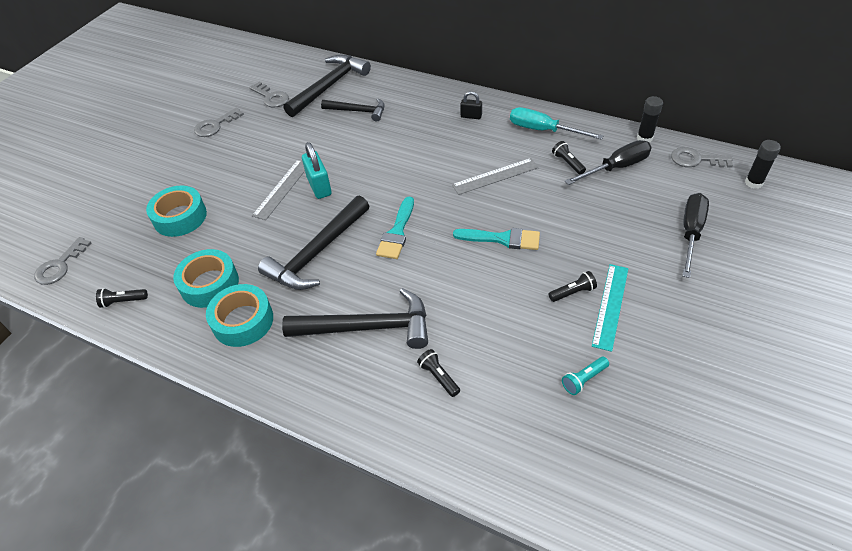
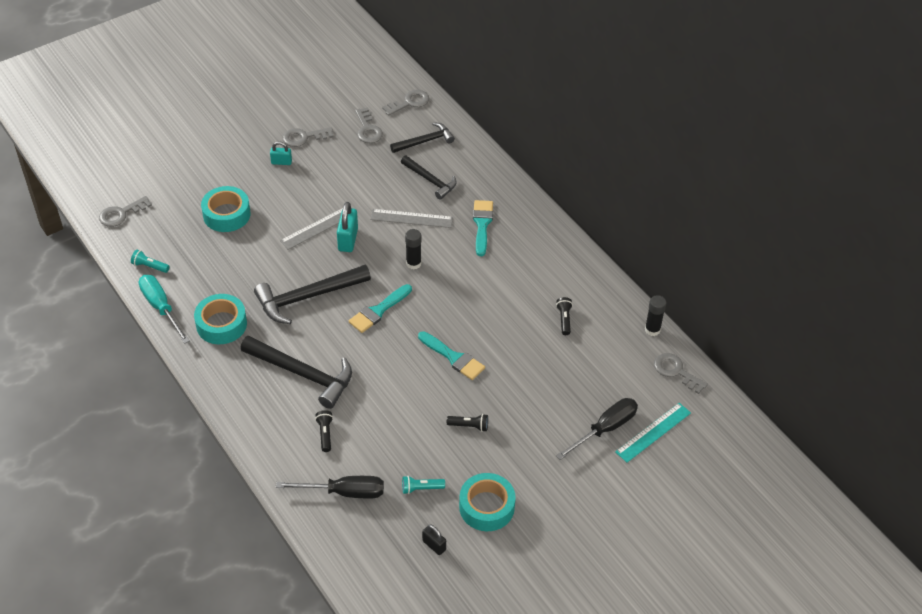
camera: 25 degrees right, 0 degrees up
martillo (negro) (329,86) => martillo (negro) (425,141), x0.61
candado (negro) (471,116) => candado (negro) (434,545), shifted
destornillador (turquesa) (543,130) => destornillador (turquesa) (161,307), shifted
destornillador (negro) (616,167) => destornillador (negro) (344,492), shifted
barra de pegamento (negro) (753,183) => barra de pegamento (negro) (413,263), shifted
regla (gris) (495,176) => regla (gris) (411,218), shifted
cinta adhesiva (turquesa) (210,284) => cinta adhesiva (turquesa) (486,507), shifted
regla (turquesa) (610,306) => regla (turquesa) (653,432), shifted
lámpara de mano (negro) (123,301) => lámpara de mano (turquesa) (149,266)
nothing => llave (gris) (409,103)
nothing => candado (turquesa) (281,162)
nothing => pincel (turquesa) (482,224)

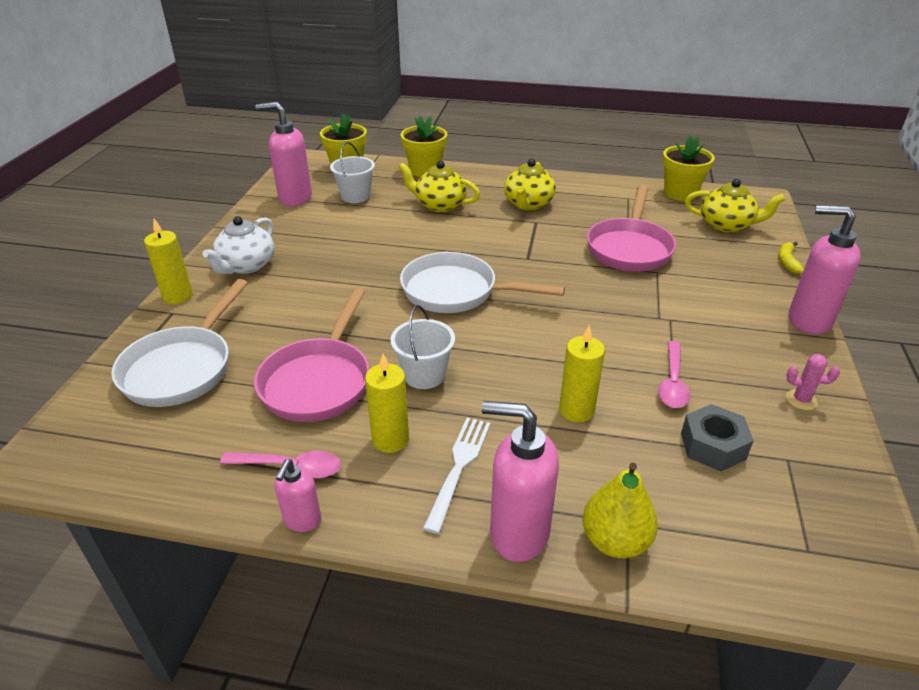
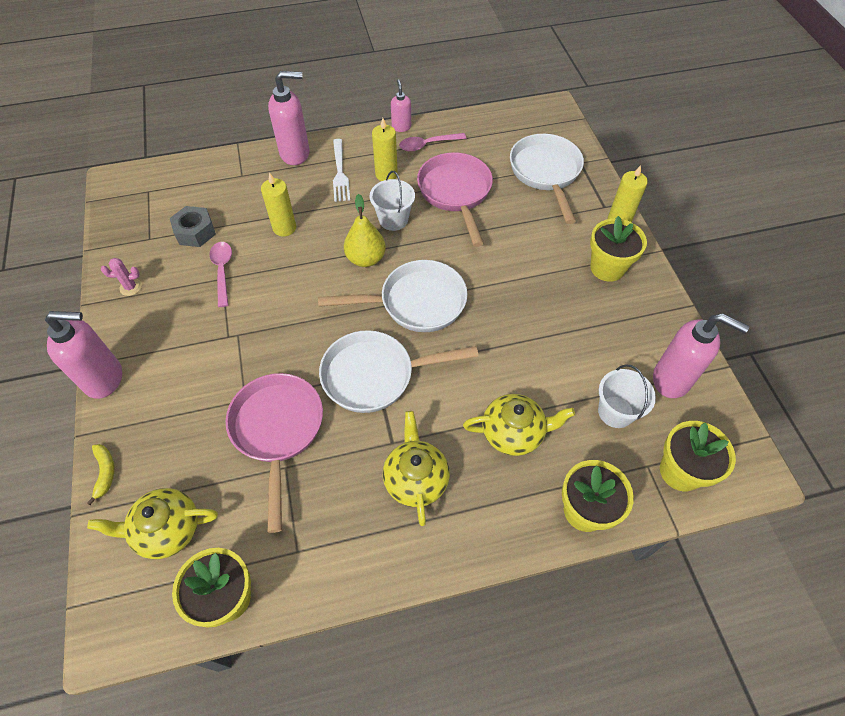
camera: 155 degrees right, 20 degrees up
dispensador de jabón (rosa) (294,198) => dispensador de jabón (rosa) (672,380), 45 degrees clockwise
tetera (blanco) (246,266) => maceta (amarillo) (607,268)
pera (amarillo) (615,541) => pera (amarillo) (366,259), shifted
nothing => sartén (blanco) (375,375)

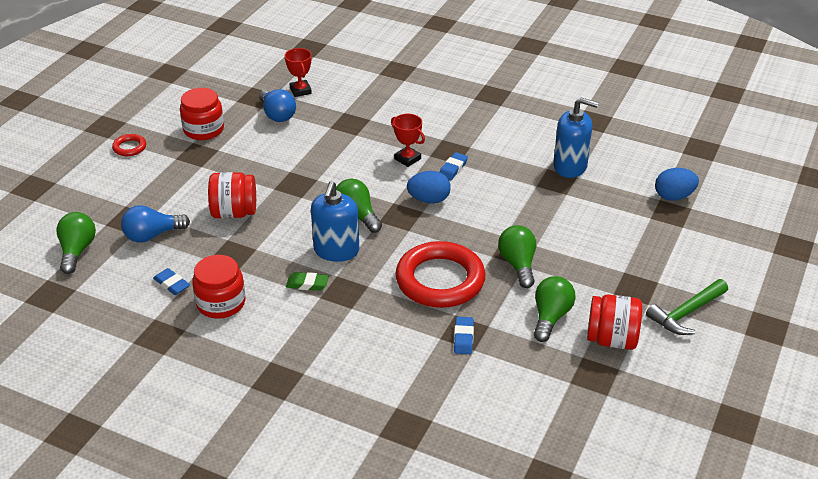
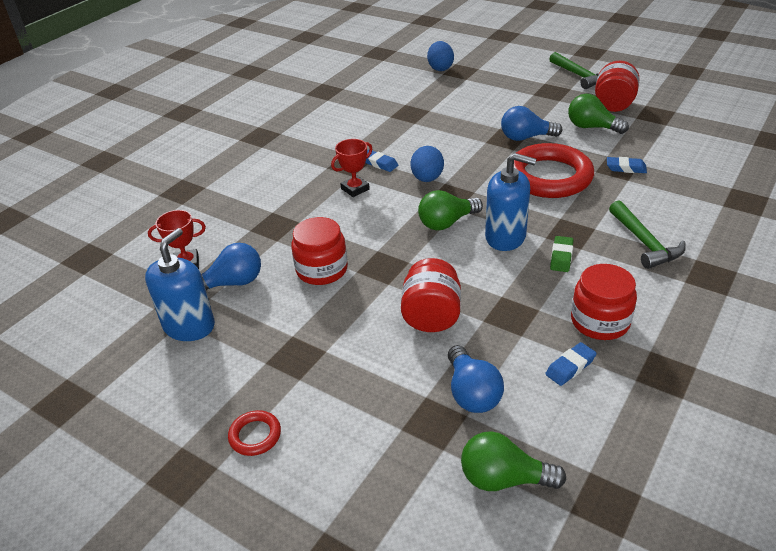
camera: 80 degrees left, 0 degrees up
tarro (rojo) (203,130) => tarro (rojo) (322,270), shifted
dispensador de jabón (azul) (570,166) => dispensador de jabón (azul) (189,326), shifted
bombilla (verde) (518,264) => bombilla (azul) (526,137)
nothing => martillo (verde) (644,243)

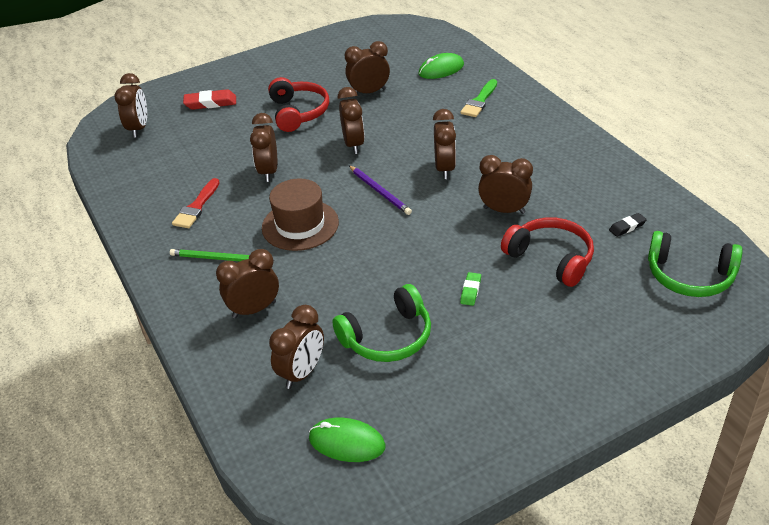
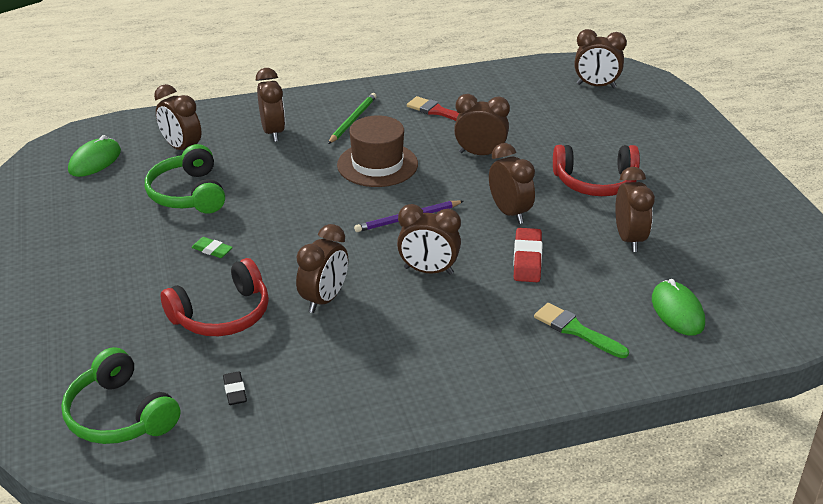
camera: 100 degrees right, 5 degrees down
despertador (marrón) (353,144) => despertador (marrón) (509,213), 120 degrees counterclockwise
goma de borrar (rojo) (210,103) => goma de borrar (rojo) (527,259), shifted
auriculares (verde) (689,276) => auriculares (verde) (119,415), 75 degrees counterclockwise

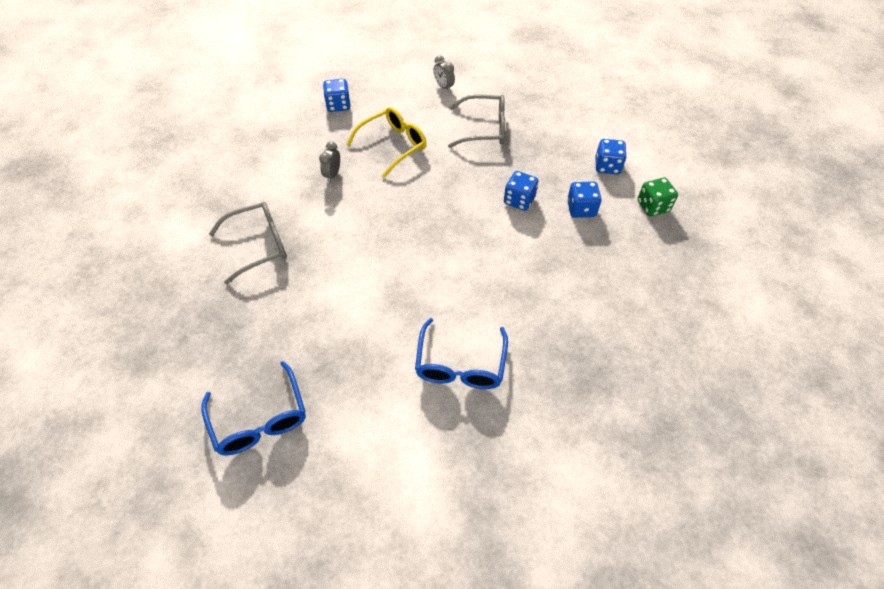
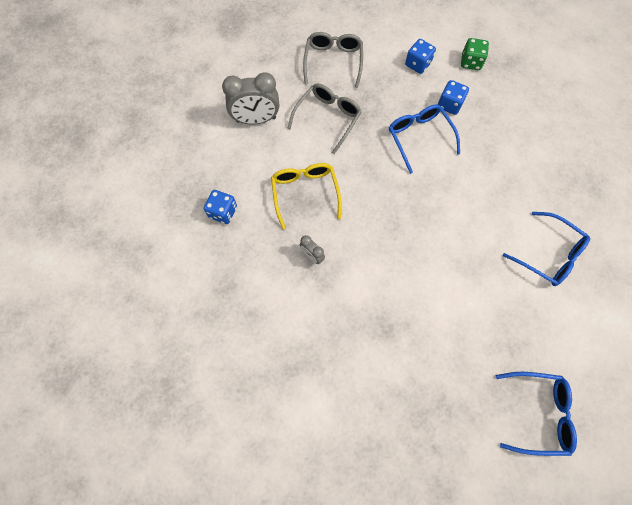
camera: 60 degrees left, 15 degrees up
despertador (gris) (444,87) => despertador (gris) (256,120), x2.01
dado (azul) (519,200) => gafas (azul) (419,138)
gafas (gris) (259,245) => gafas (gris) (333,61), shifted

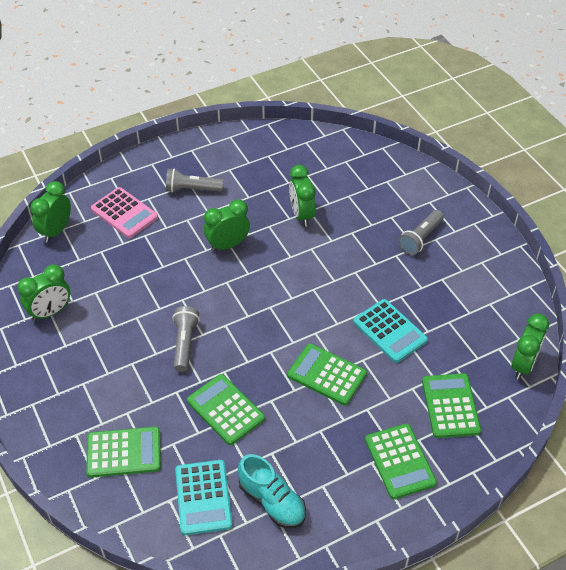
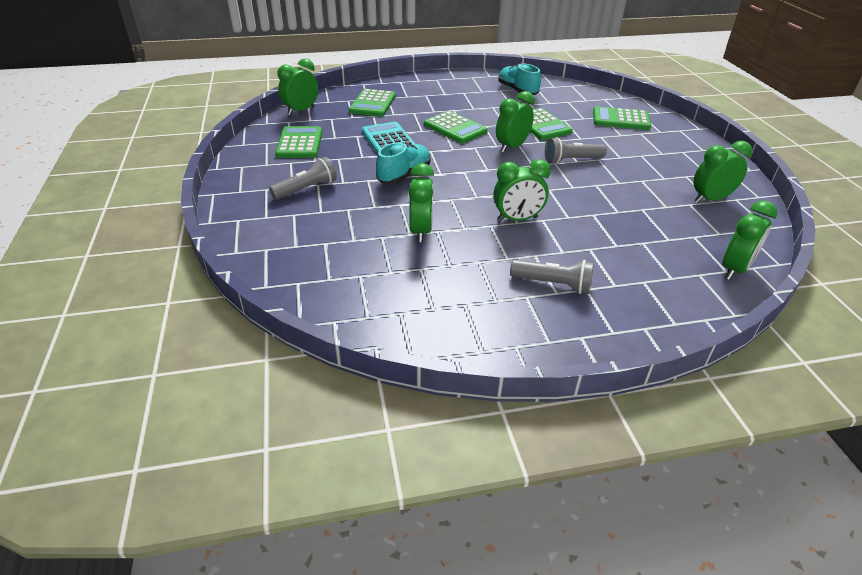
camera: 165 degrees left, 10 degrees down
calculadora (rosa) (124,213) => nothing
lámpara de mano (gris) (185,343) => lámpara de mano (gris) (571,160), 60 degrees clockwise
calculadora (verde) (400,461) => calculadora (verde) (299,143), shifted
calculadora (turquesa) (203,497) => nothing
nothing => despertador (verde) (512,147)
nothing => zapato (turquesa) (404,175)

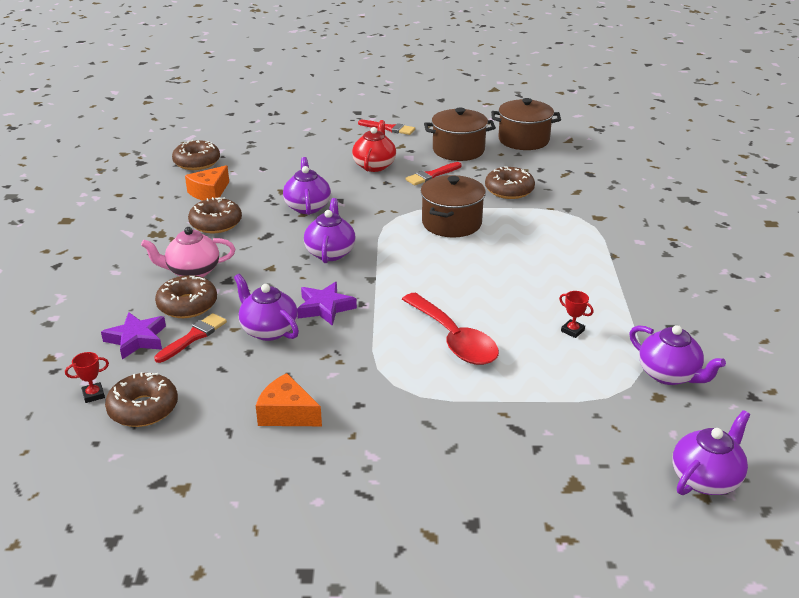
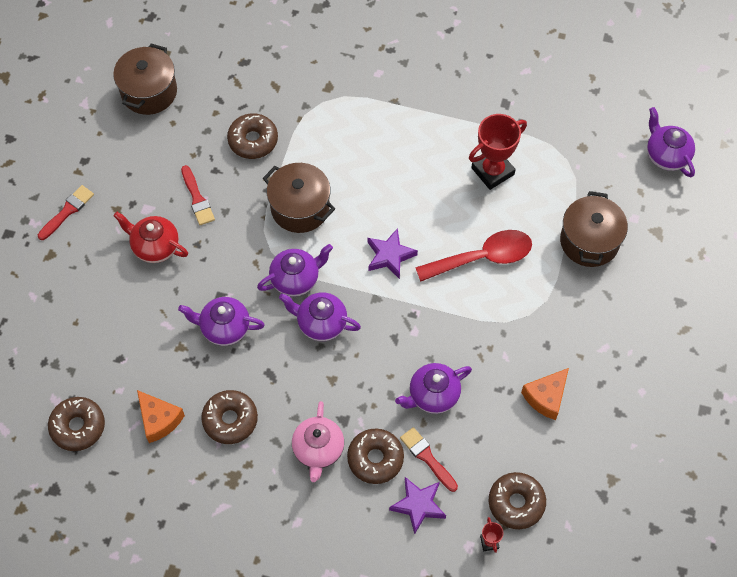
camera: 75 degrees left, 30 degrees up
olla (marrón) (458,150) => olla (marrón) (589,241), shifted
estrella (morado) (325,308) => estrella (morado) (390,256), shifted
trofeo (rojo) (572,331) => trofeo (rojo) (492,171), x2.22
tetera (morado) (669,375) => tetera (morado) (296,279), shifted

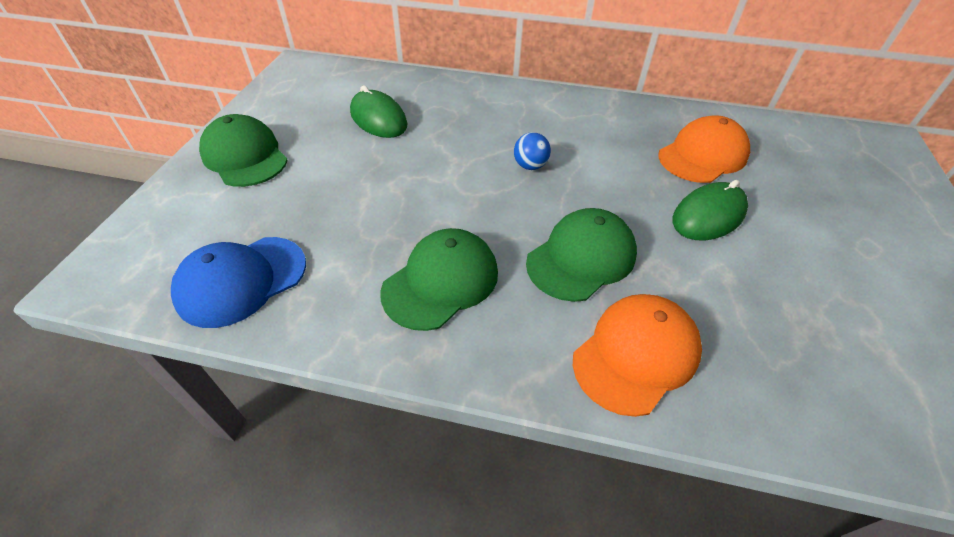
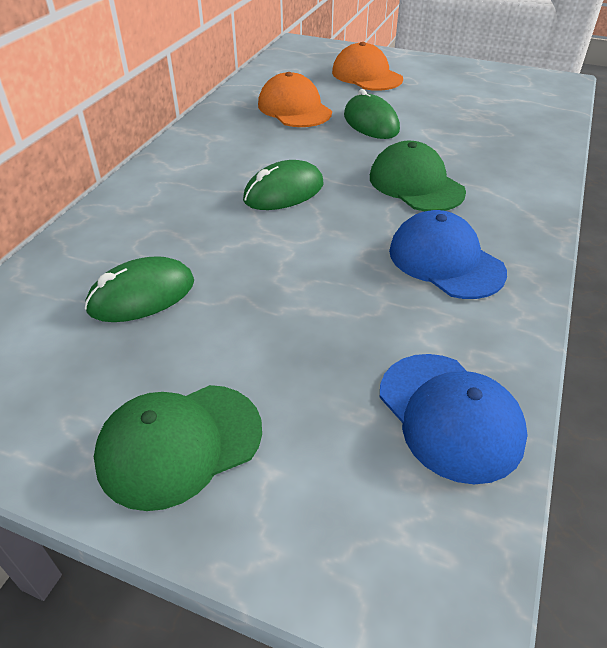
camera: 80 degrees left, 5 degrees down
pelota (azul) (530,166) => ratón (verde) (284,192)
gorra (verde) (441,281) => gorra (azul) (445,261)
gorra (naranja) (636,354) => gorra (naranja) (366,75), shifted

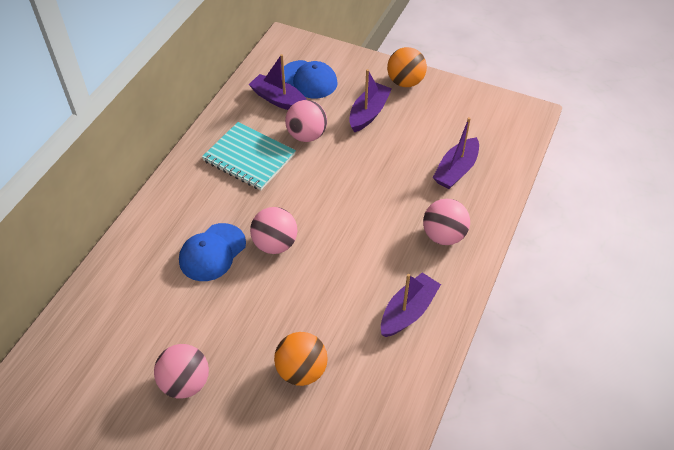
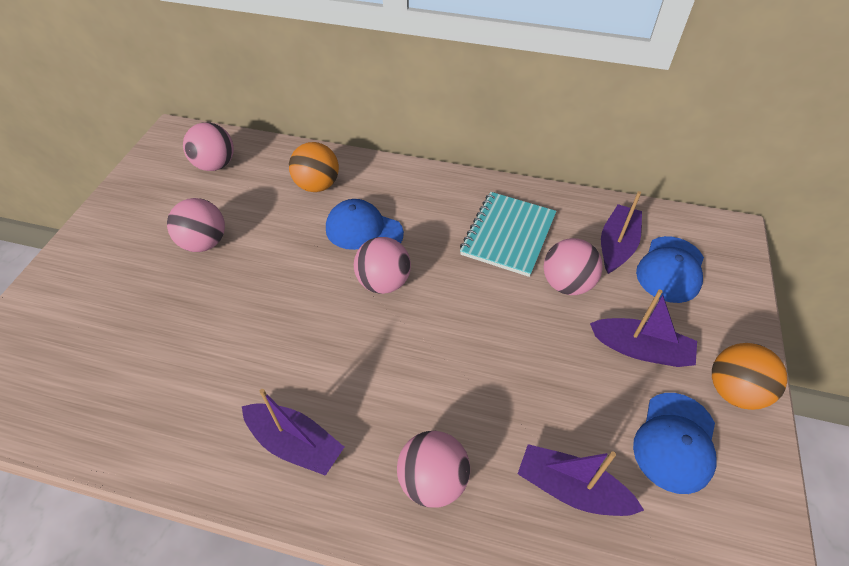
camera: 80 degrees right, 0 degrees up
pelota (naranja) (301,370) => pelota (naranja) (317,185), shifted
nothing => pelota (rosa) (215,165)
nothing => gorra (azul) (675,442)

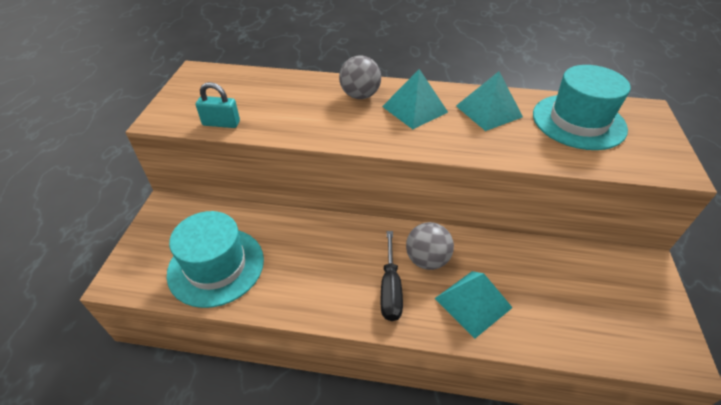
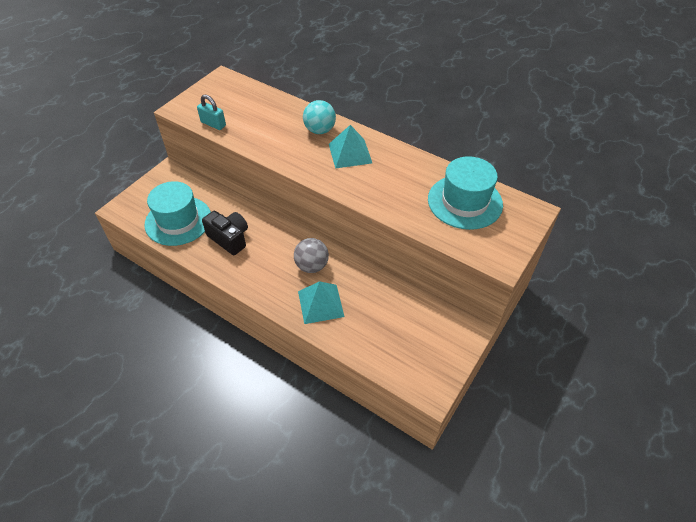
camera: 25 degrees right, 5 degrees up
pelota (gris) (360,95) => pelota (turquesa) (320,130)
pirámide (turquesa) (488,111) => nothing
destornillador (negro) (390,288) => nothing
nothing => cámara (negro) (229,238)

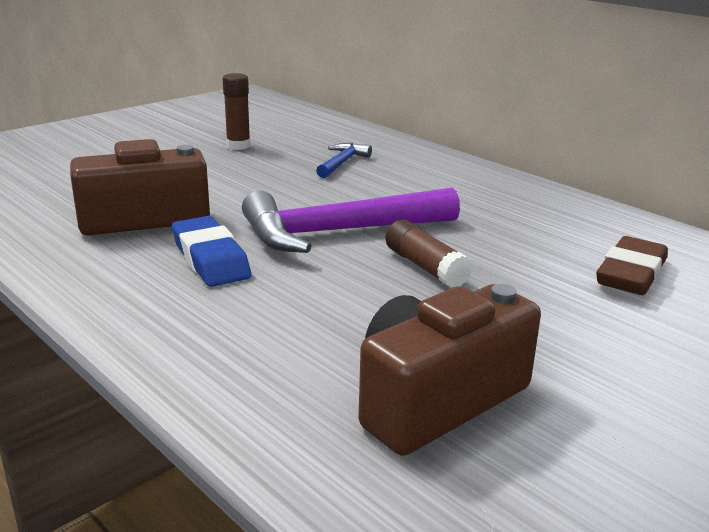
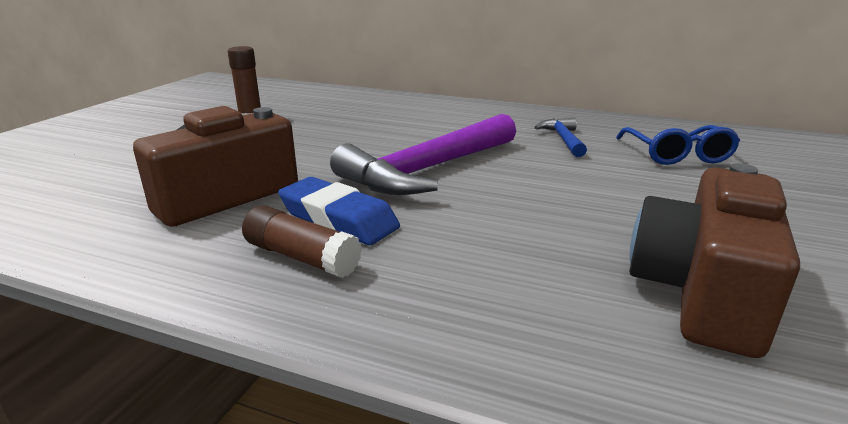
camera: 25 degrees left, 0 degrees up
martillo (azul) (342,163) => martillo (azul) (563,139), shifted
barra de pegamento (marrón) (425,267) => barra de pegamento (marrón) (301,257), shifted
goma de borrar (marrón) (631,274) => gafas (azul) (677,155)

